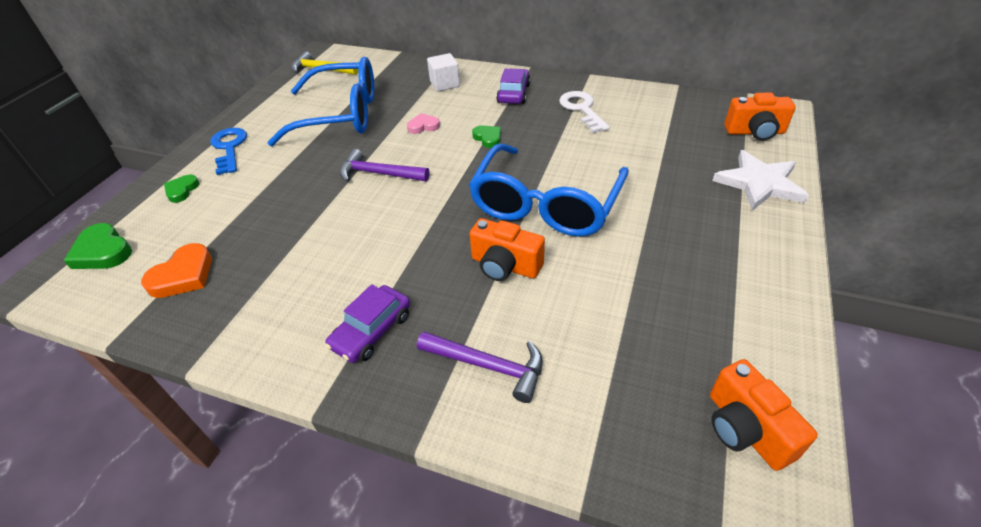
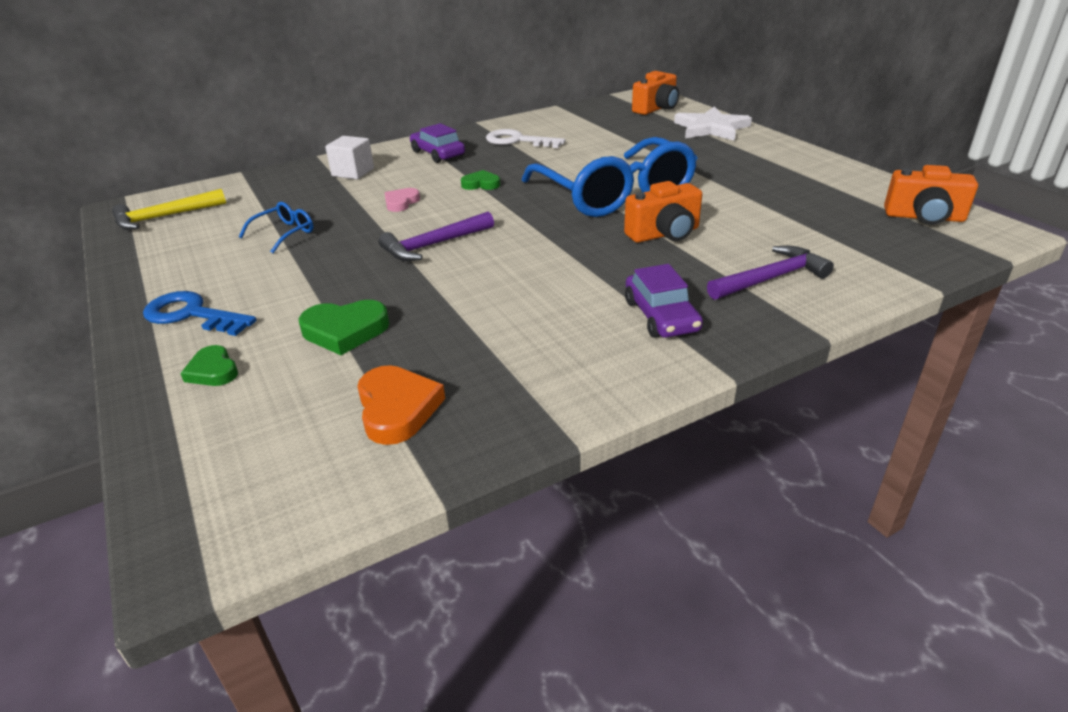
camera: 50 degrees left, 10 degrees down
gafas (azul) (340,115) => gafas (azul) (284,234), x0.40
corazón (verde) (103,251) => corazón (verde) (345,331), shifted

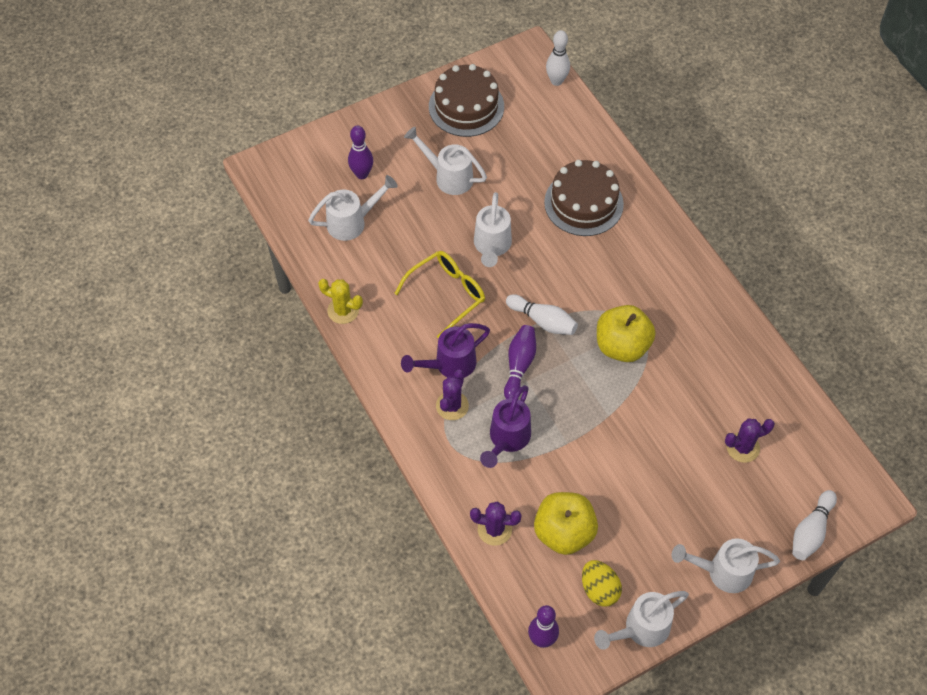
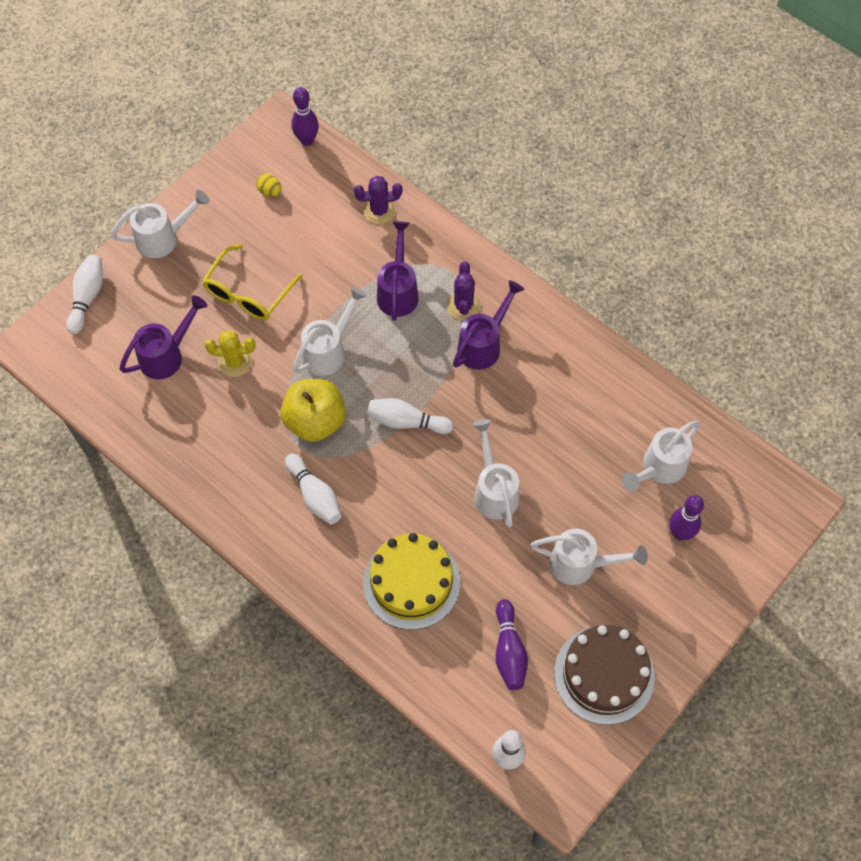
camera: 160 degrees right, 5 degrees up
tarta (marrón) (583,203) => tarta (amarillo) (411,582)
gafas (amarillo) (447,294) => gafas (amarillo) (248,293), shifted
cactus (amarillo) (343,310) => cactus (amarillo) (235,362), shifted
bolo (morado) (519,366) => bolo (morado) (509,651), shifted
cactus (morado) (743,447) => regadera (morado) (167,355)
manzana (amarillo) (564,532) => nothing
huevo (amarillo) (599,589) => huevo (amarillo) (270,191), x0.65
regadera (blanco) (641,629) => regadera (blanco) (328,351), shifted
nothing => bolo (blanco) (315,495)

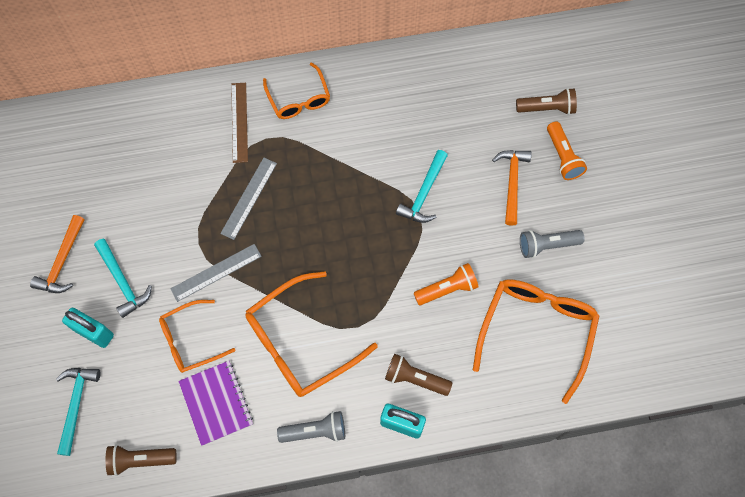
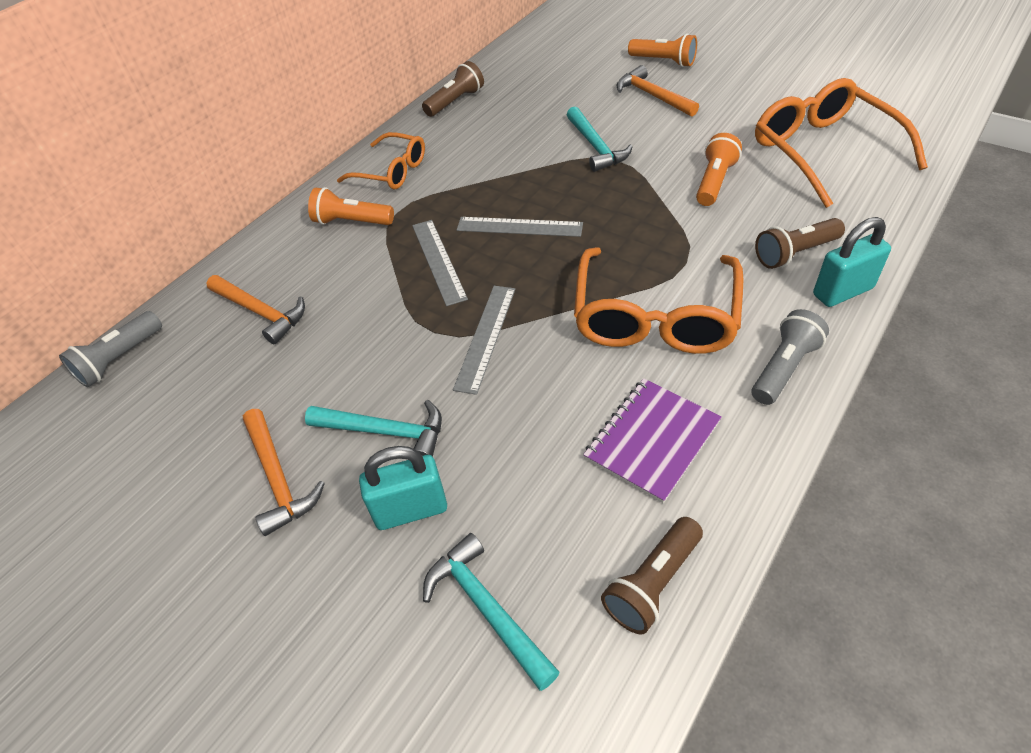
camera: 40 degrees left, 20 degrees down
regla (marrón) (239,122) => lámpara de mano (naranja) (352,222)
lámpara de mano (marrón) (547,108) => lámpara de mano (marrón) (455,102), shifted
lámpara de mano (gris) (547,245) => lámpara de mano (gris) (120,359), shifted
gafas (naranja) (190,340) => nothing
cuaderno (morado) (216,403) => cuaderno (morado) (652,440), 75 degrees counterclockwise
nothing => regla (gris) (519,227)
nothing => martillo (naranja) (261,312)

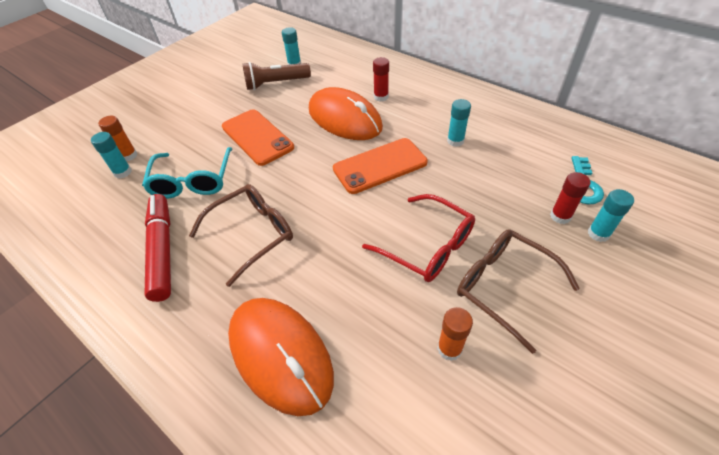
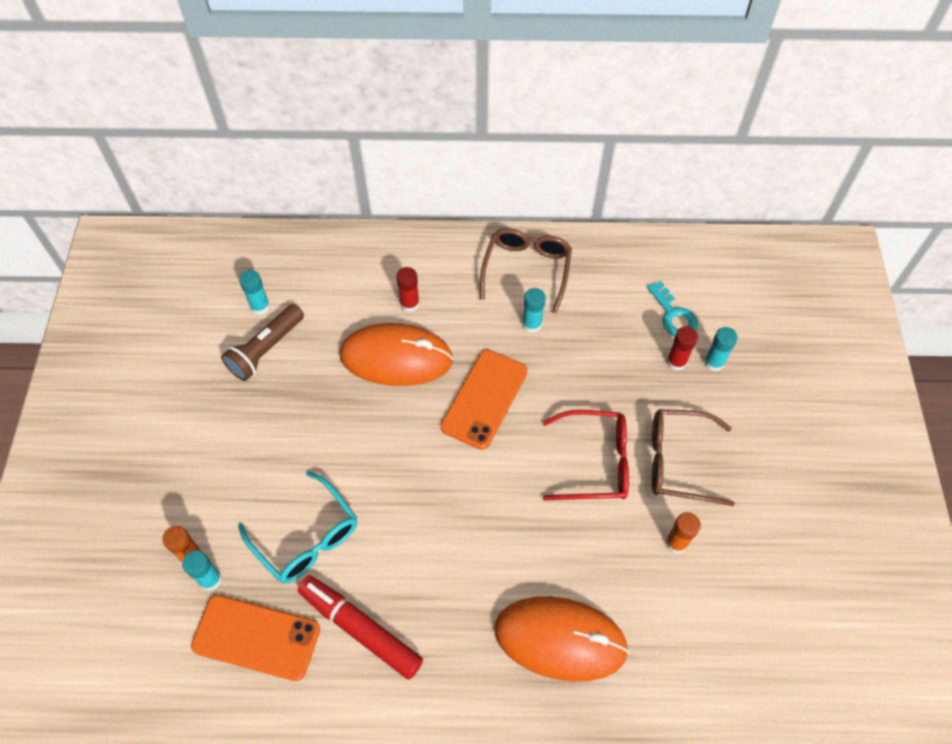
camera: 40 degrees left, 10 degrees up
móvil (naranja) (257,137) => móvil (naranja) (256,637), shifted
gafas (marrón) (252,234) => gafas (marrón) (526,270), shifted

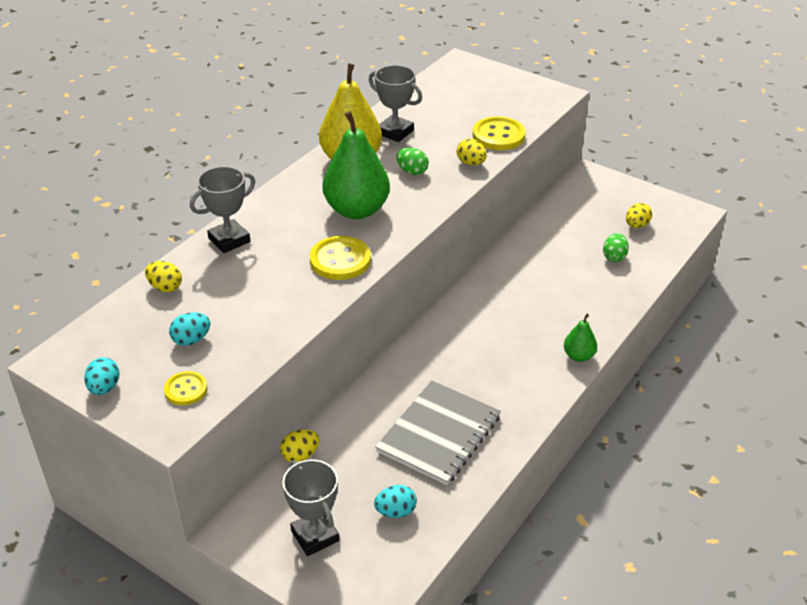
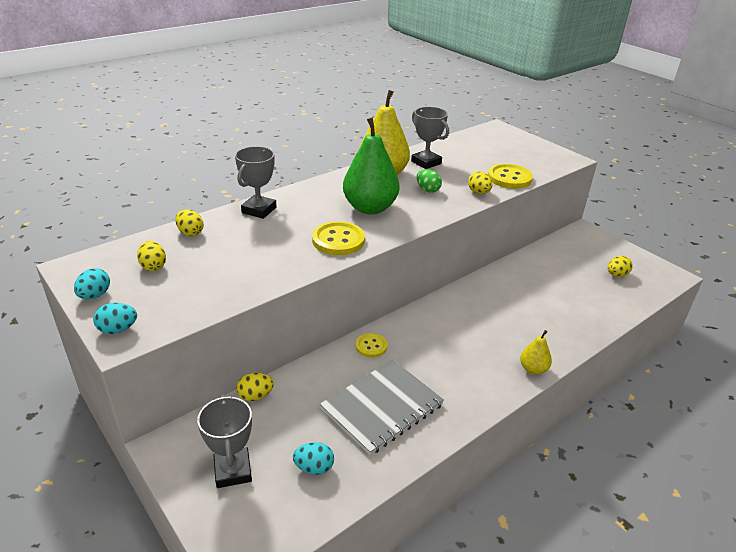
camera: 15 degrees right, 5 degrees down
trofeo (gris) (229,240) => trofeo (gris) (259,210), 45 degrees counterclockwise
huevo (verde) (614,257) => nothing
huevo (turquesa) (191,340) => huevo (turquesa) (118,329), shifted
pera (verde) (578,356) => pera (amarillo) (533,369)
botón (amarillo) (186,389) => botón (amarillo) (371,346), shifted
nothing => huevo (amarillo) (153,266)

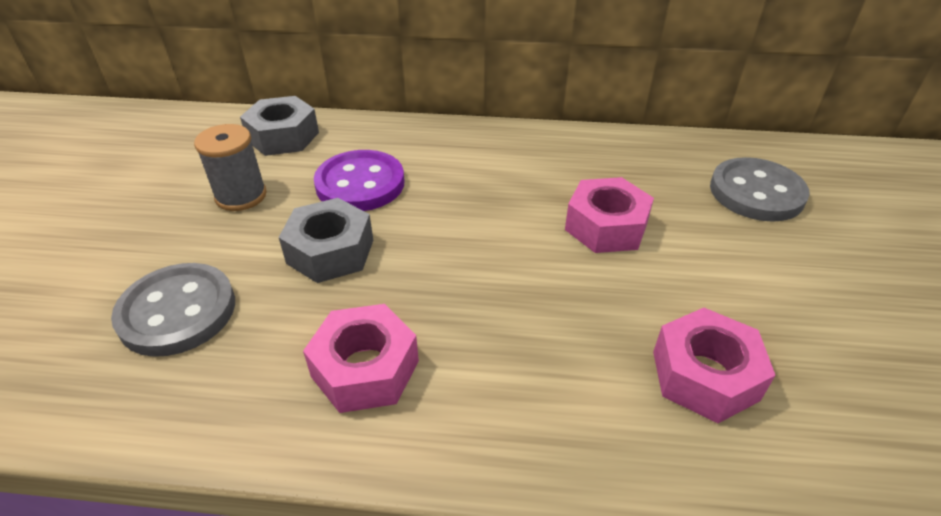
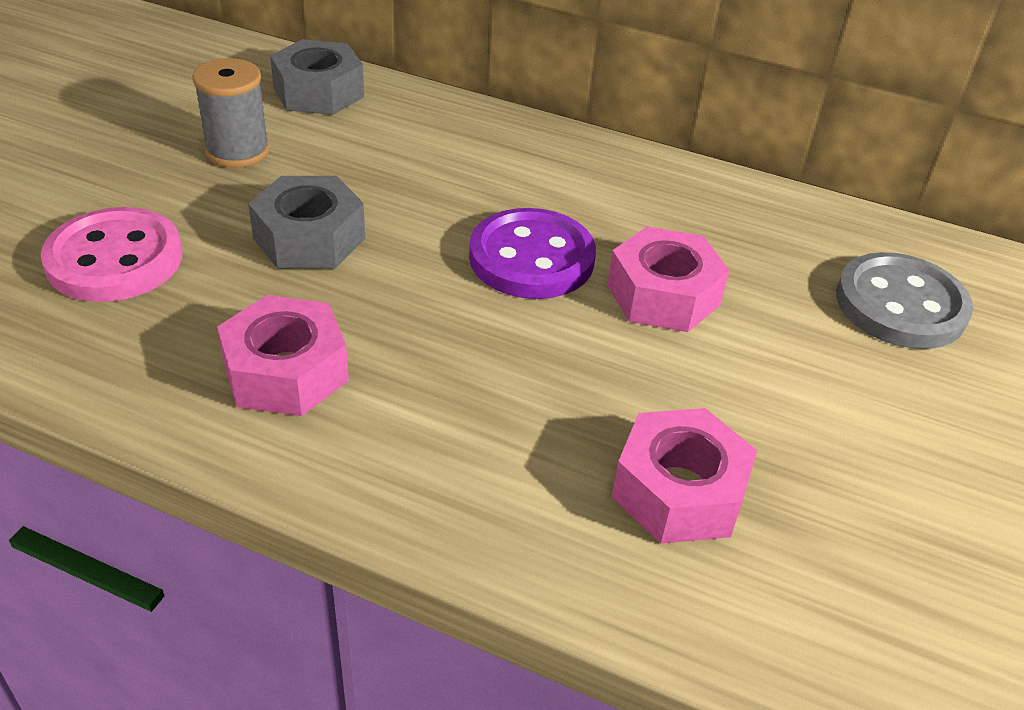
camera: 15 degrees right, 0 degrees up
botón (morado) (360,184) => botón (morado) (531,258), shifted
botón (gris) (177,312) => botón (rosa) (115,259)

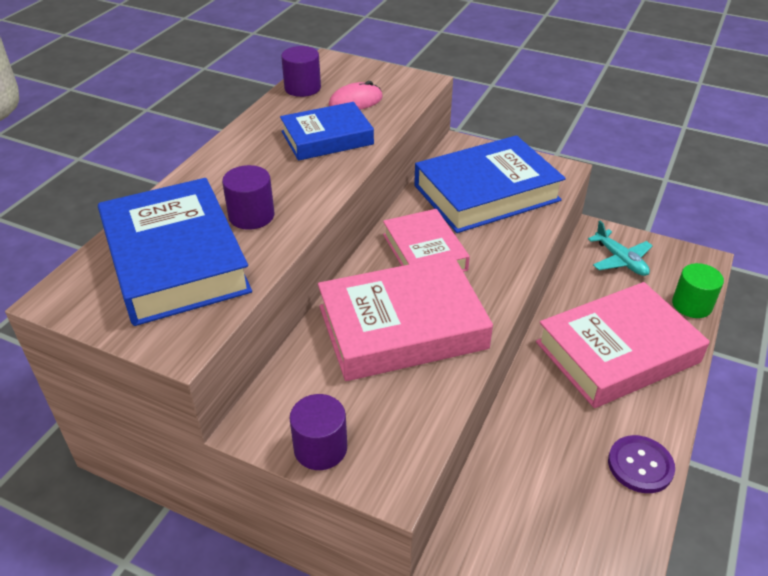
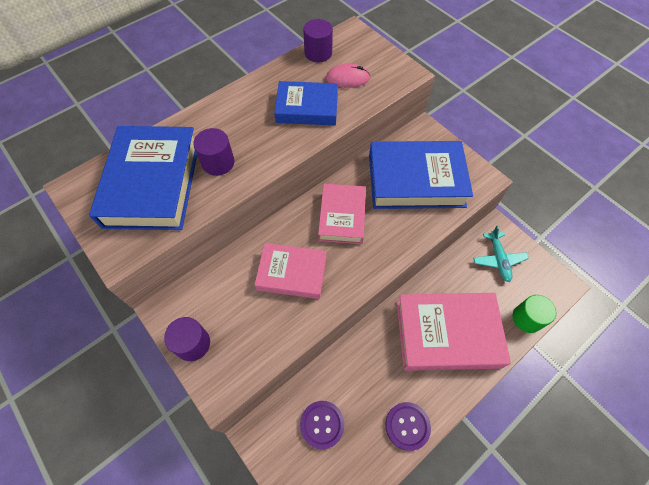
camera: 25 degrees right, 20 degrees up
libro (rosa) (402,327) => libro (rosa) (292,273), x0.62
nothing => botón (morado) (322,424)

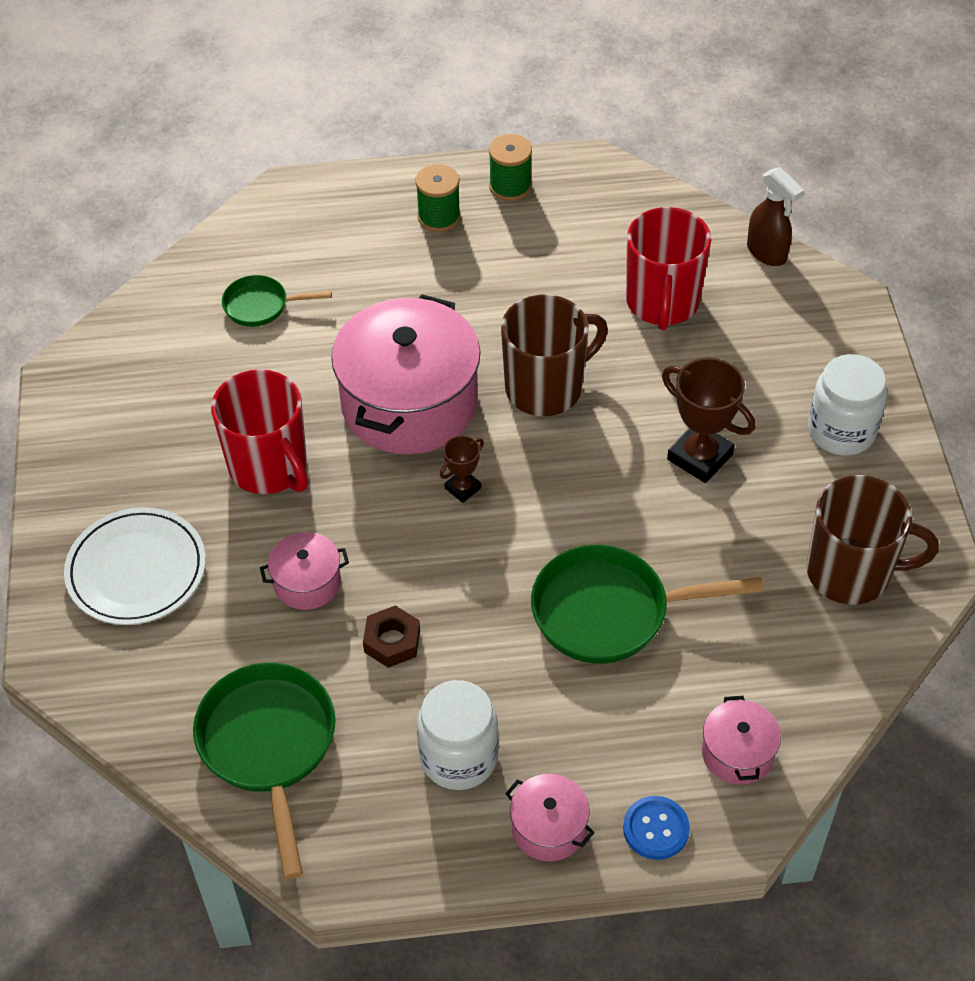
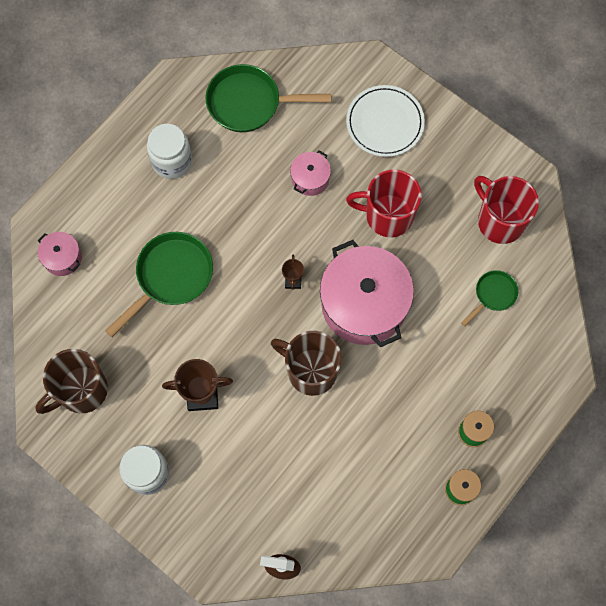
camera: 135 degrees right, 20 degrees up
taza (rojo) (662,303) => taza (rojo) (499,221), shifted
taza (marrón) (546,388) => taza (marrón) (310,371), 105 degrees clockwise
tuerca (marrón) (392,641) => nothing
sartén (verde) (269,746) => sartén (verde) (249,103), 150 degrees clockwise
olla (rosa) (548,828) => nothing
botón (azul) (656,829) => nothing

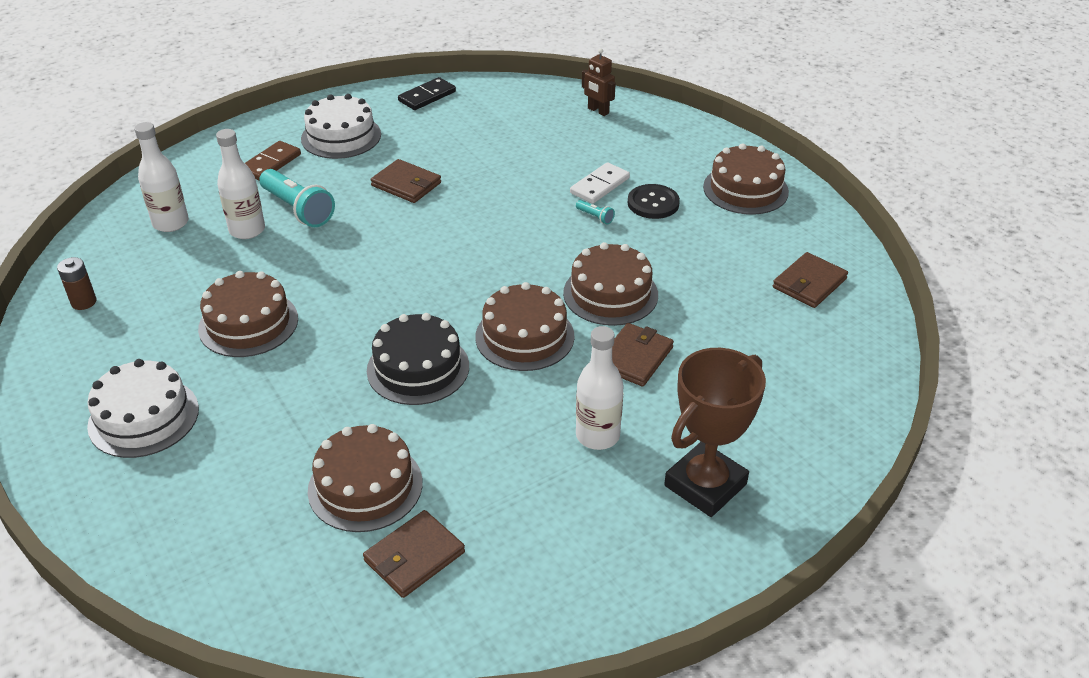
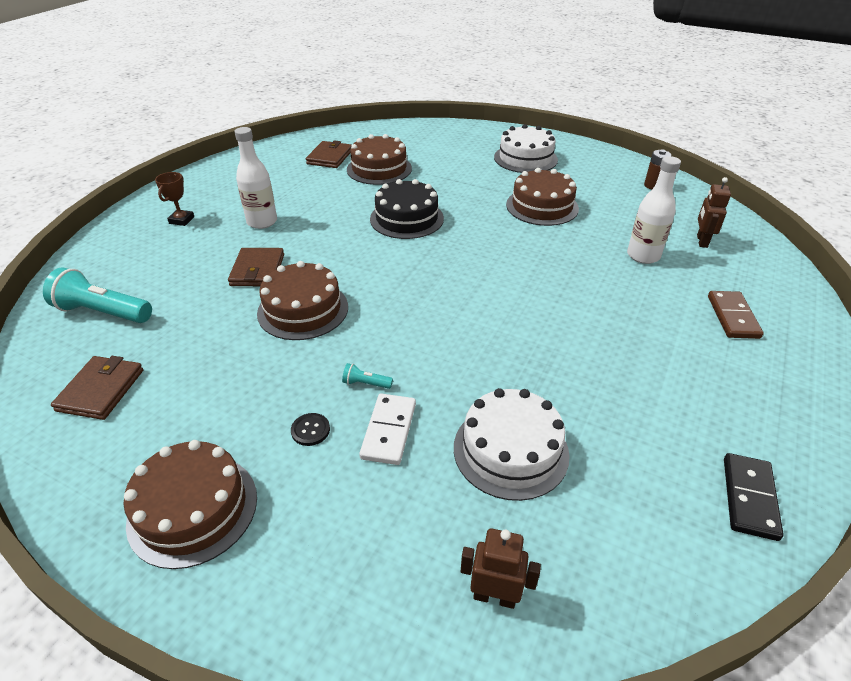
camera: 150 degrees right, 0 degrees up
tarta (blanco) (341,136) => tarta (blanco) (510,450), shifted
botella (blanco) (171,223) => robot (marrón) (701,241)
cartera (marrón) (406,184) => nothing
lámpara de mano (turquesa) (298,209) => lámpara de mano (turquesa) (103,312), shifted
botón (negro) (653,203) => botón (negro) (310,430), x0.57
tarta (marrón) (524,336) => nothing
trofeo (marrón) (705,485) => trofeo (marrón) (181,220), x0.47

